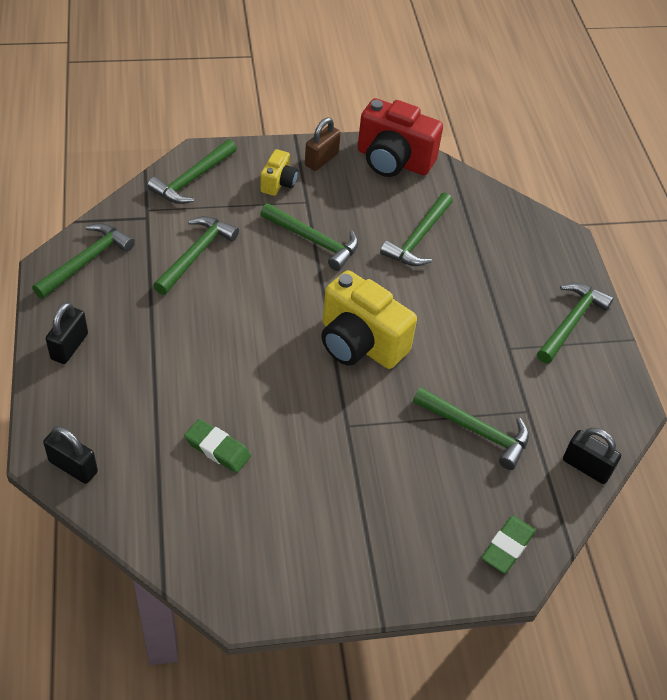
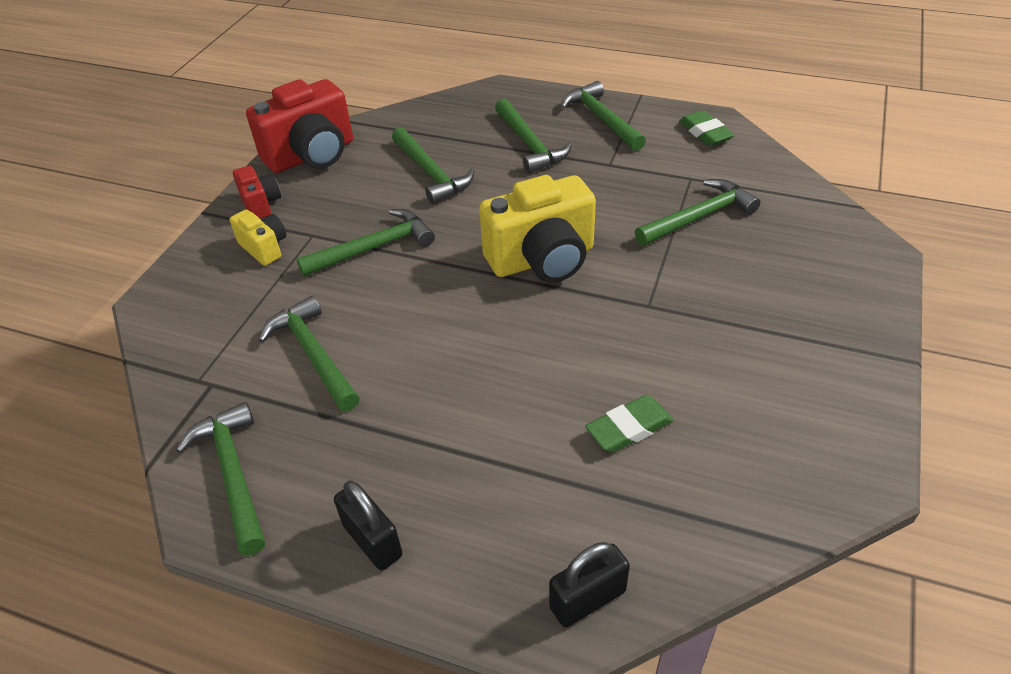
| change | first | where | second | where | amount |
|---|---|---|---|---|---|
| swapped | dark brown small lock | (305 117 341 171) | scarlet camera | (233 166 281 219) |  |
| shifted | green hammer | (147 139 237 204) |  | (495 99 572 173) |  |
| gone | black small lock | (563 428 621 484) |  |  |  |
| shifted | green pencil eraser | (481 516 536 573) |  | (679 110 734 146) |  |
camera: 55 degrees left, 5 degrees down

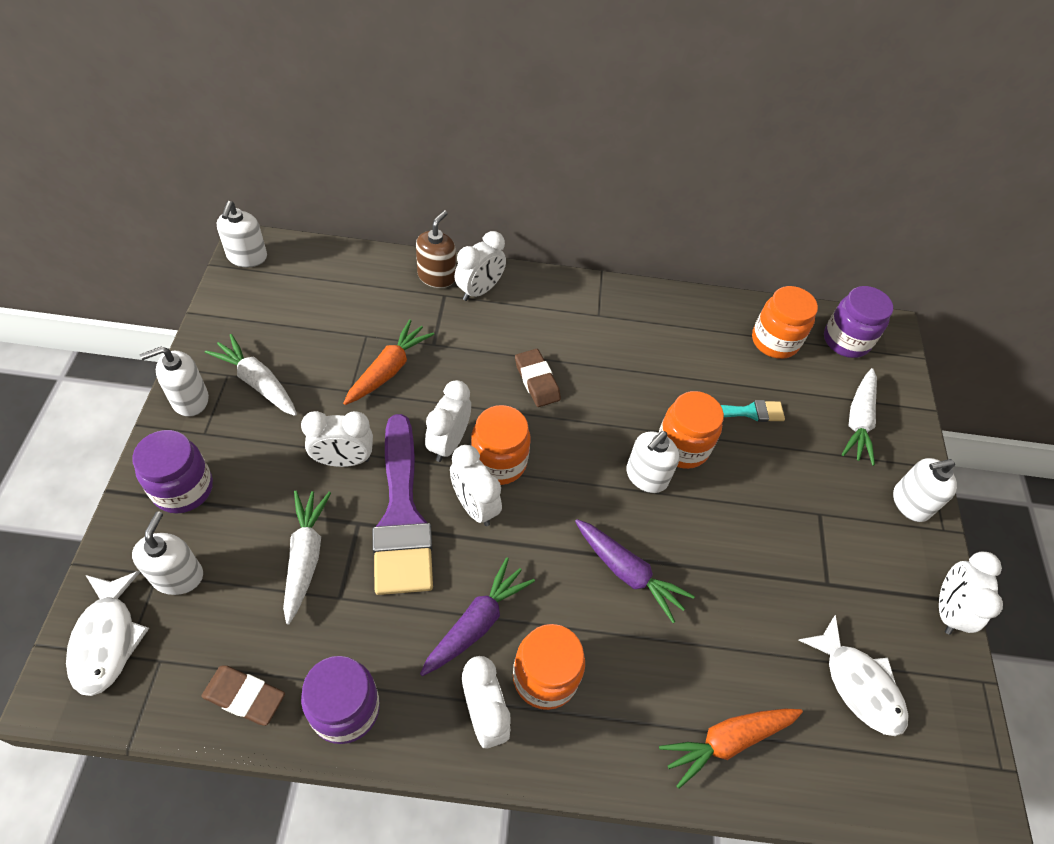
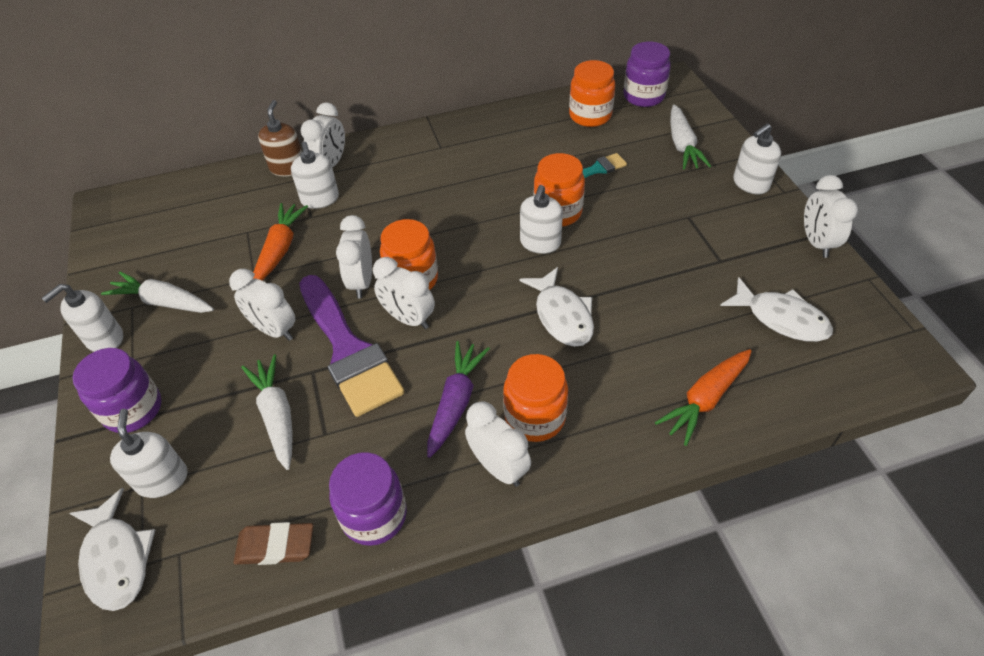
| change | first | where | second | where | amount |
|---|---|---|---|---|---|
| shifted | white pump bottle | (217 201 267 267) |  | (291 142 339 209) |  |
| gone | dark brown pencil eraser | (515 349 561 407) |  |  |  |
| rotated | white clock | (301 411 373 467) |  | (229 269 295 341) | 60 degrees clockwise |
| swapped | purple carrot | (575 519 695 623) | white fish | (520 267 594 347) |  |
camera: 15 degrees left, 5 degrees down

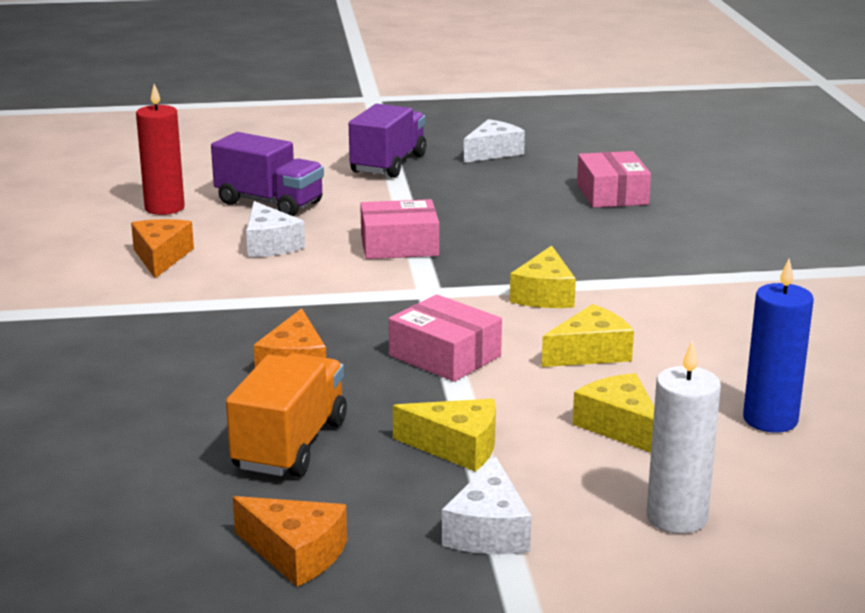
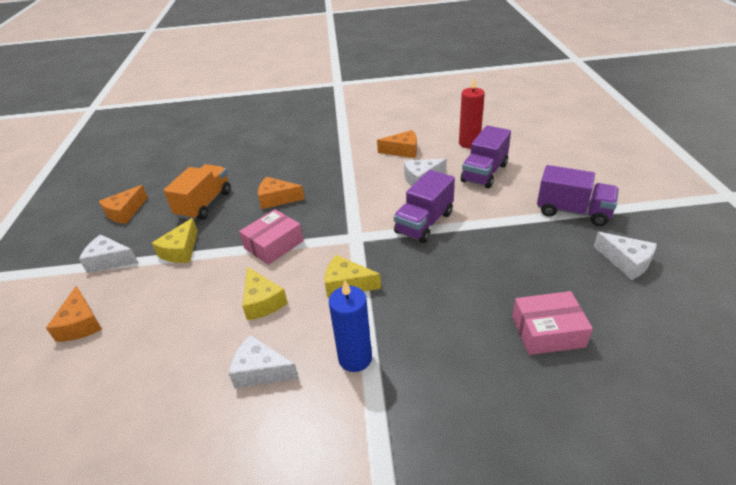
| change | first | where | second | where | amount |
|---|---|---|---|---|---|
| swapped | pink package | (360 199 439 259) | purple truck | (394 170 455 243) |  |
| shifted | cobalt candle | (743 259 814 433) |  | (329 281 372 372) |  |
| swapped | white candle | (646 341 721 534) | bright orange cheese | (46 286 102 342) |  |
| rotated | bright orange truck | (226 353 347 477) |  | (164 164 231 220) | 90 degrees counterclockwise |
| gone | golden cheese | (572 373 654 453) |  |  |  |
| new |  |  | white cheese | (229 335 299 388) |  |
camera: 95 degrees right, 15 degrees up

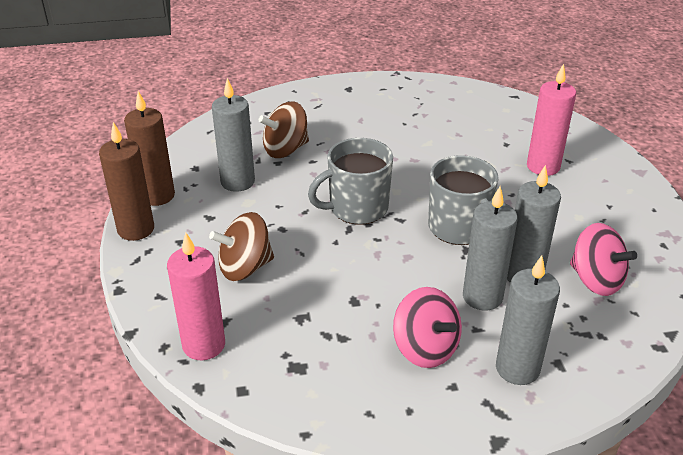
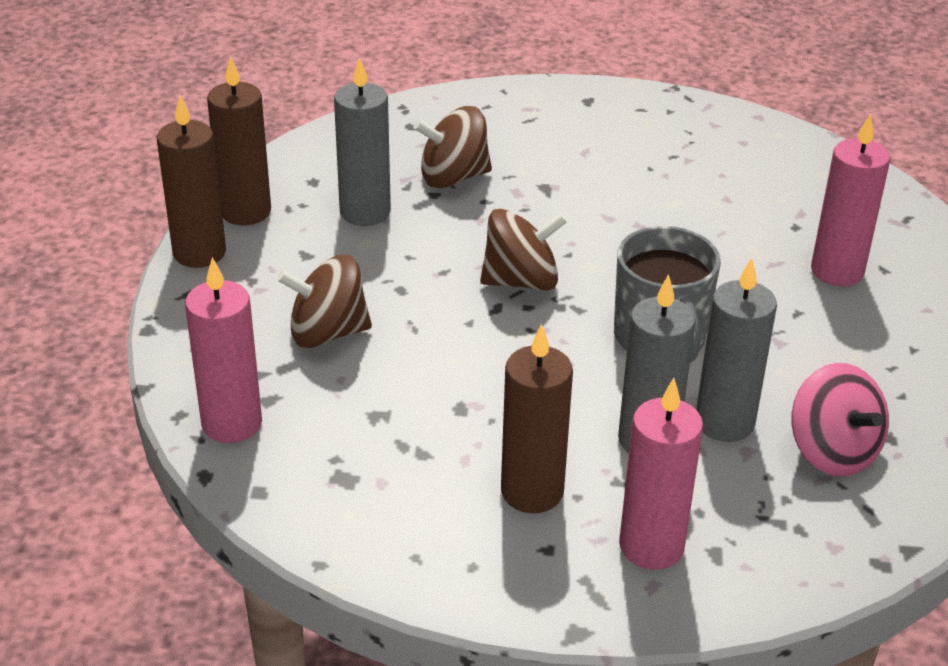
| change | first | where | second | where | amount |
|---|---|---|---|---|---|
| swapped | grey mug | (308 138 393 225) | dark brown spinning top | (480 209 568 291) |  |
| repainted | grey candle | (496 256 560 385) | pink candle | (619 378 703 570) |  |
| swapped | pink spinning top | (393 287 462 368) | dark brown candle | (501 324 573 513) |  |
camera: 15 degrees right, 0 degrees up

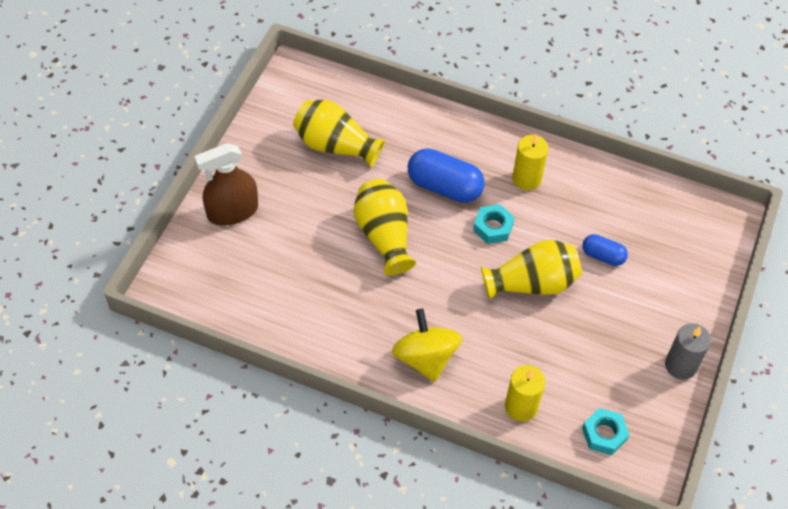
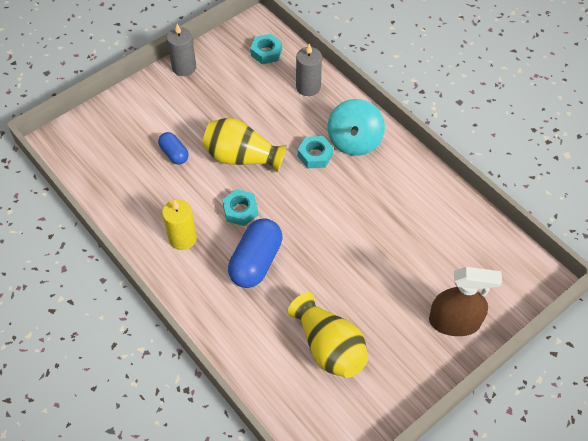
| change | first | where | second | where | amount |
|---|---|---|---|---|---|
| rotated | cobalt pill shape | (408 148 485 203) |  | (228 218 283 288) | 60 degrees clockwise |
| gone | golden tall vase | (354 179 416 275) |  |  |  |
| repainted | golden spinning top | (392 309 462 382) | teal spinning top | (328 99 385 156) |  |
| repainted | golden candle | (505 365 545 421) | grey candle | (296 44 322 96) |  |
| new |  |  | teal hexagon nut | (298 136 333 168) |  |
camera: 150 degrees left, 0 degrees up

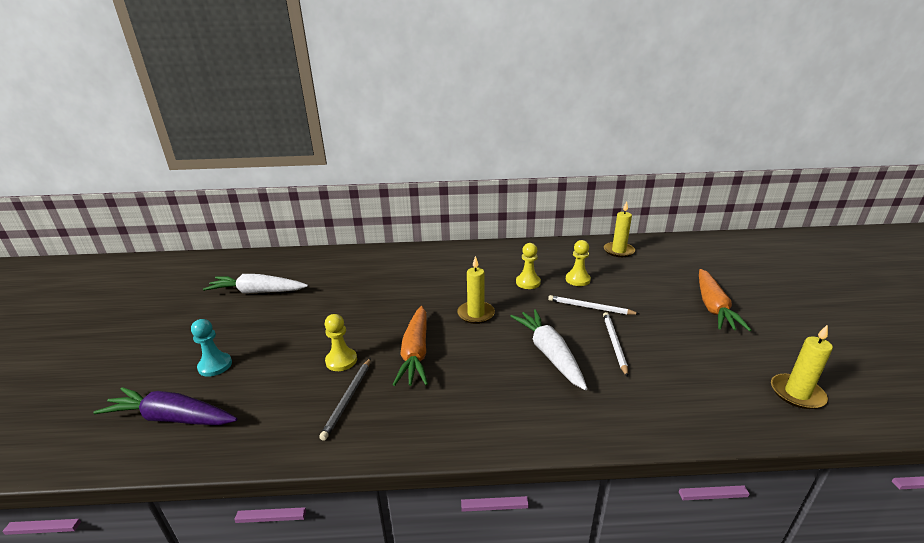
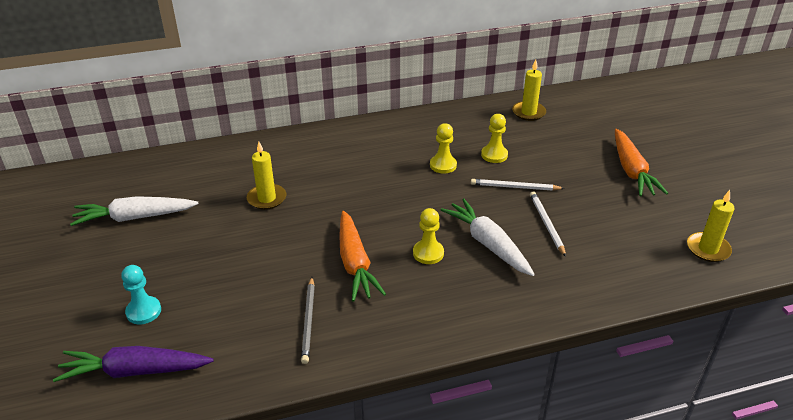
| change | first | where | second | where | amount |
|---|---|---|---|---|---|
| shifted | golden candle | (457 256 495 324) |  | (247 142 286 210) |  |
| shifted | golden game pawn | (325 314 357 371) |  | (413 208 444 264) |  |
camera: 15 degrees left, 10 degrees up

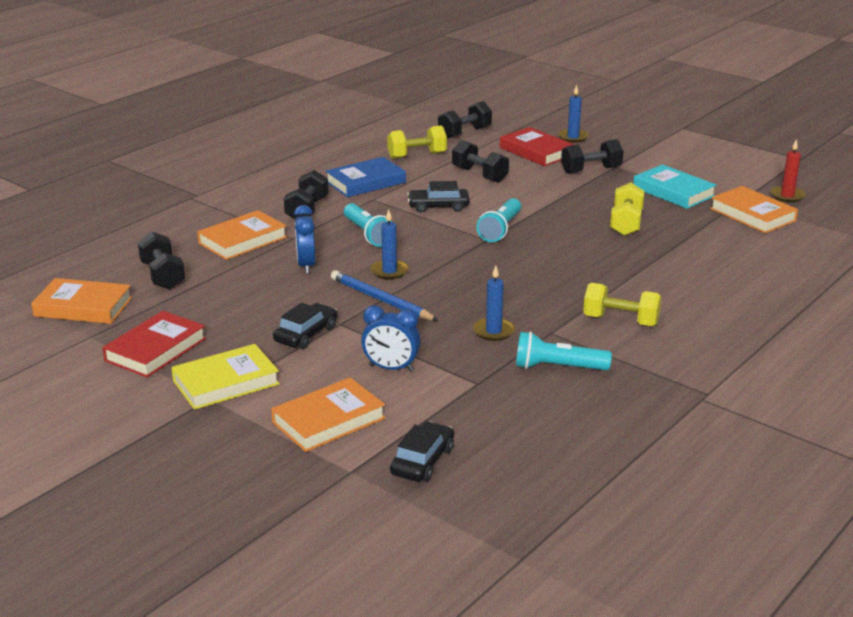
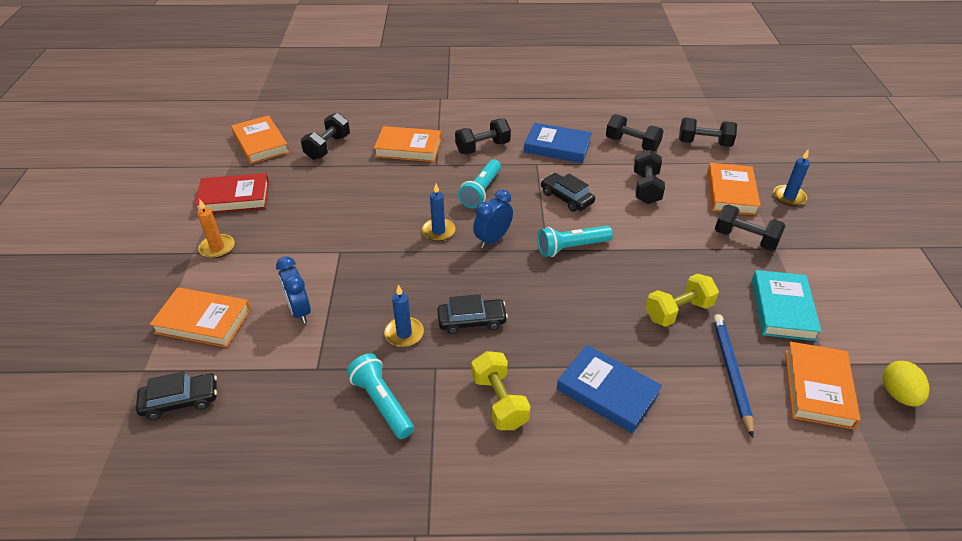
| change | first | where | second | where | amount |
|---|---|---|---|---|---|
| repainted | golden free weight | (387 126 447 159) | black free weight | (606 114 663 152) |  |
| repainted | scarlet hardcover | (500 127 575 166) | bright orange hardcover | (707 163 761 215) |  |
| swapped | scarlet candle | (770 139 806 203) | golden toy egg | (882 361 930 407) |  |
| shifted | cobalt clock | (294 205 316 274) |  | (473 189 513 248) |  |
| shifted | cobalt wooden pencil | (331 270 439 321) |  | (713 314 754 438) |  |
| shifted | black automobile | (273 303 338 349) |  | (437 294 508 334) |  |
| swapped | golden hardcover | (171 344 280 410) | bright orange candle | (197 200 235 258) |  |
| new |  |  | cobalt hardcover | (557 345 662 434) |  |
camera: 50 degrees right, 15 degrees up

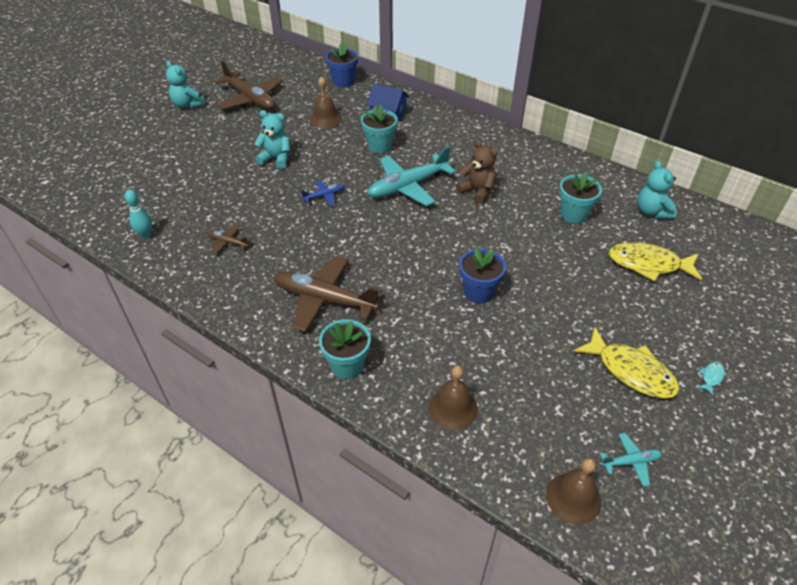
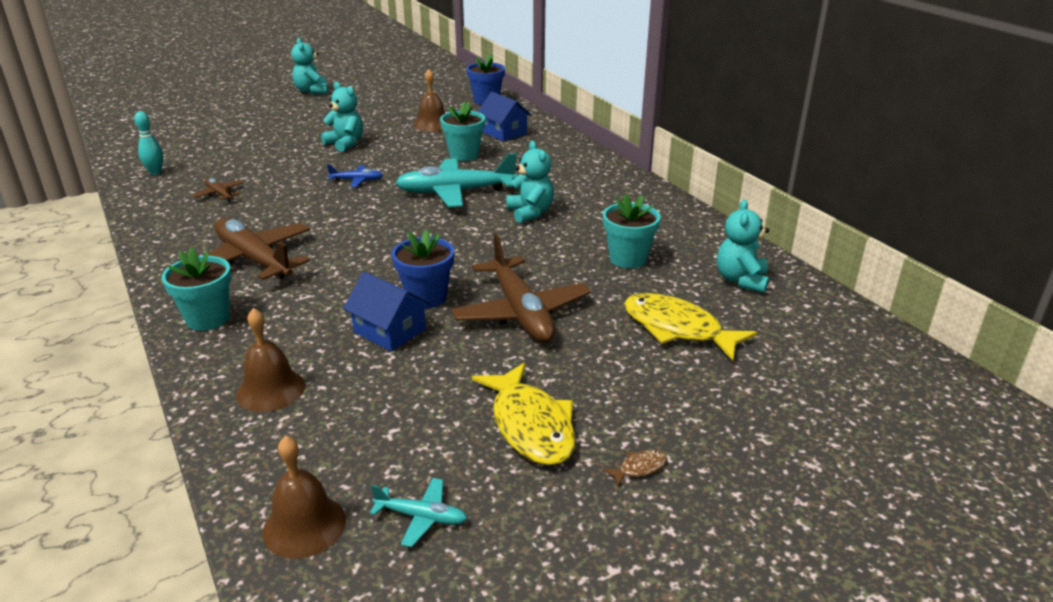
| change | first | where | second | where | amount |
|---|---|---|---|---|---|
| shifted | dark brown aeroplane | (214 61 282 110) |  | (451 234 591 343) |  |
| repainted | dark brown stuffed bear | (456 140 497 204) | teal stuffed bear | (506 141 554 223) |  |
| repainted | teal fish | (697 362 725 396) | dark brown fish | (603 450 667 487) |  |
| new |  |  | cobalt cottage | (343 272 431 352) |  |
camera: 25 degrees right, 15 degrees down

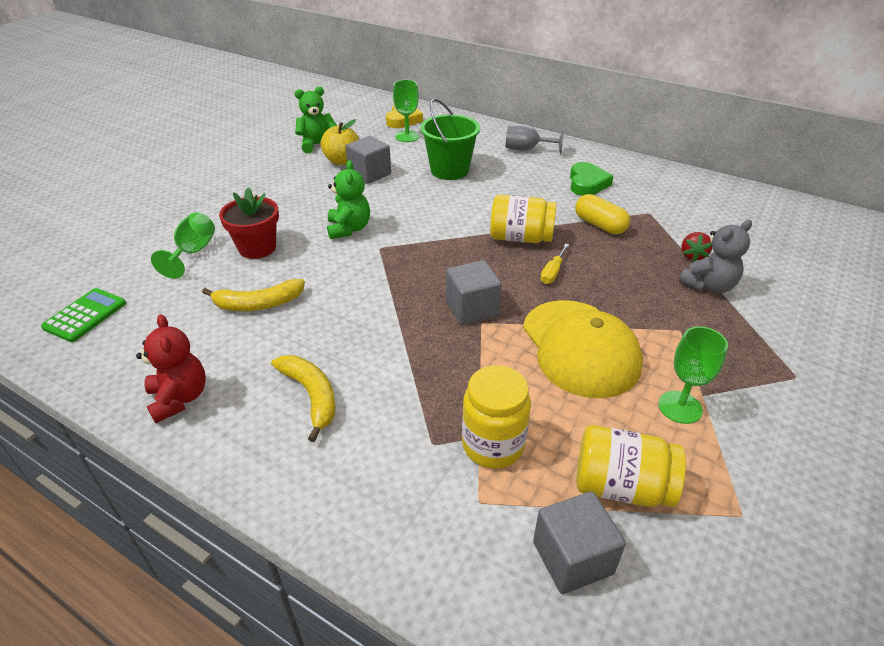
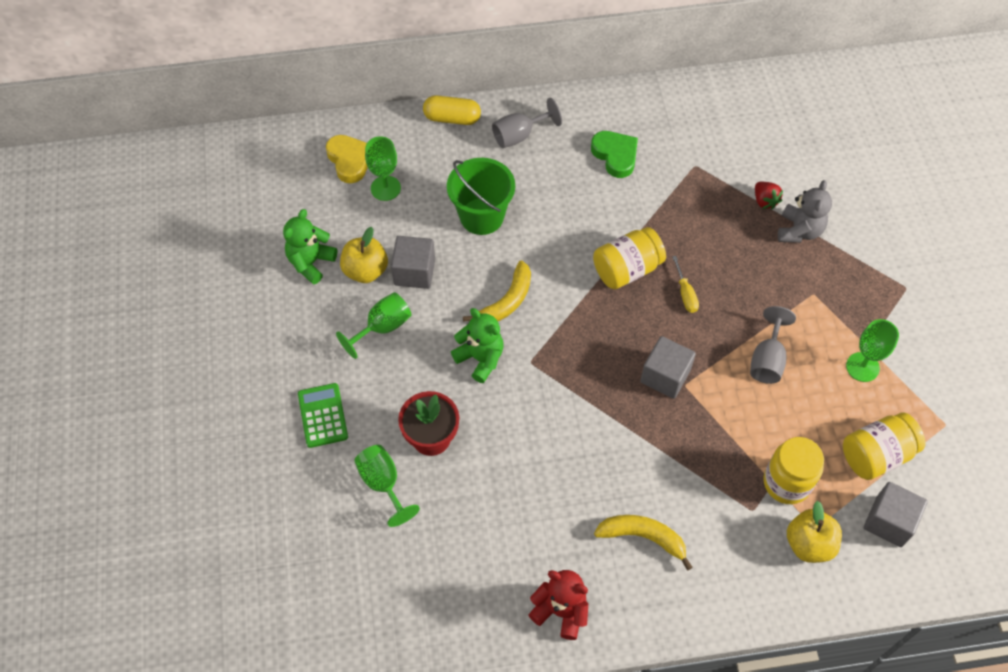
| change | first | where | second | where | amount |
|---|---|---|---|---|---|
| shifted | golden pill shape | (575 194 630 234) |  | (423 95 481 125) |  |
| shifted | golden toy banana | (202 279 305 311) |  | (463 260 531 322) |  |
| shifted | green calculator | (41 288 126 342) |  | (298 383 348 448) |  |
| swapped | golden peaked cap | (523 300 643 398) | grey goblet | (750 306 796 384) |  |
| new |  |  | green goblet | (336 292 412 359) |  |
| new |  |  | golden apple fruit | (787 501 842 563) |  |
camera: 40 degrees left, 20 degrees up

